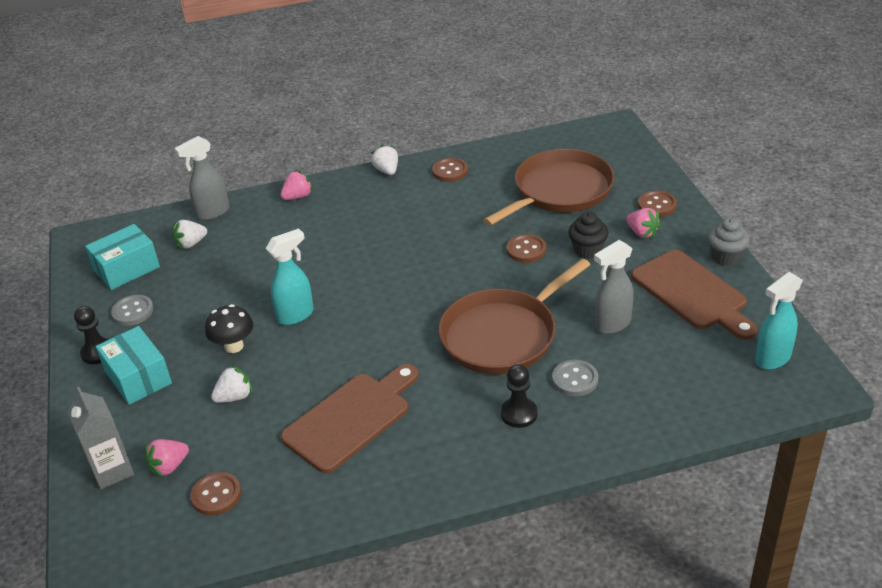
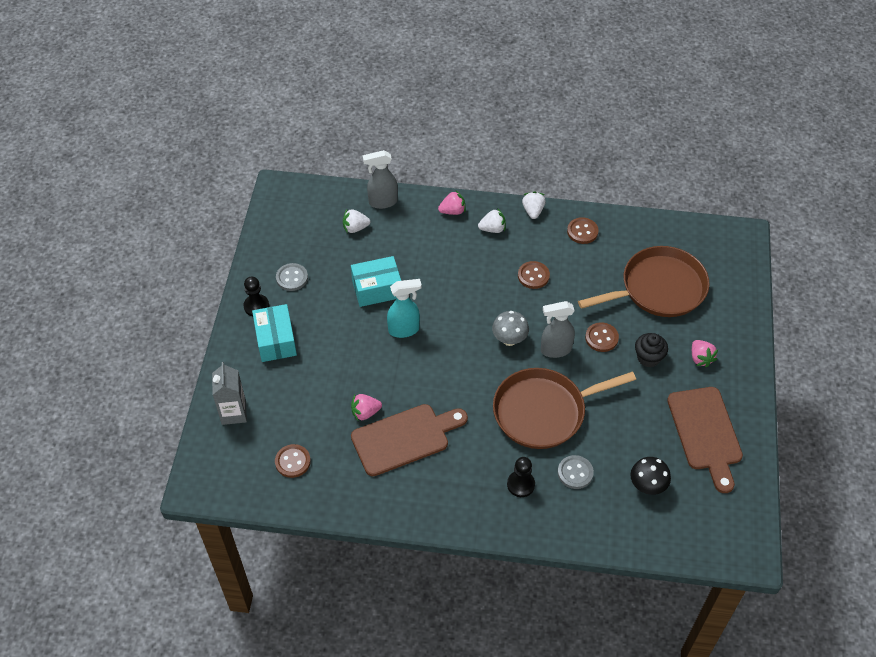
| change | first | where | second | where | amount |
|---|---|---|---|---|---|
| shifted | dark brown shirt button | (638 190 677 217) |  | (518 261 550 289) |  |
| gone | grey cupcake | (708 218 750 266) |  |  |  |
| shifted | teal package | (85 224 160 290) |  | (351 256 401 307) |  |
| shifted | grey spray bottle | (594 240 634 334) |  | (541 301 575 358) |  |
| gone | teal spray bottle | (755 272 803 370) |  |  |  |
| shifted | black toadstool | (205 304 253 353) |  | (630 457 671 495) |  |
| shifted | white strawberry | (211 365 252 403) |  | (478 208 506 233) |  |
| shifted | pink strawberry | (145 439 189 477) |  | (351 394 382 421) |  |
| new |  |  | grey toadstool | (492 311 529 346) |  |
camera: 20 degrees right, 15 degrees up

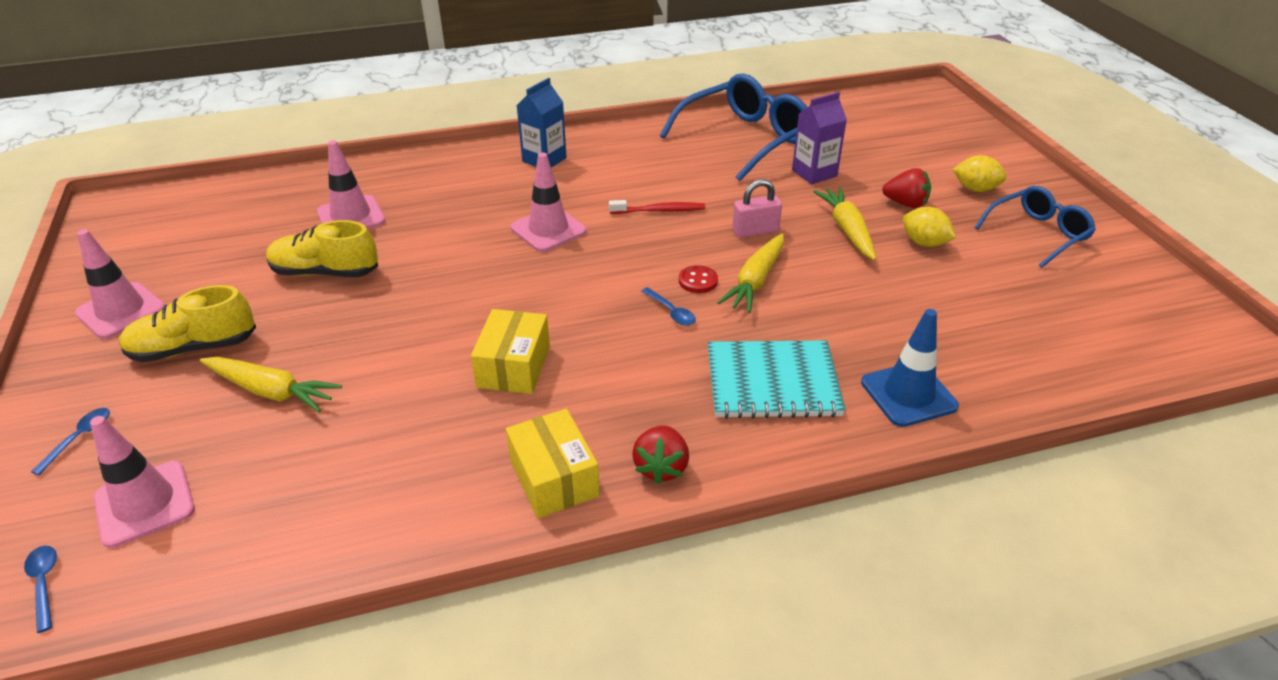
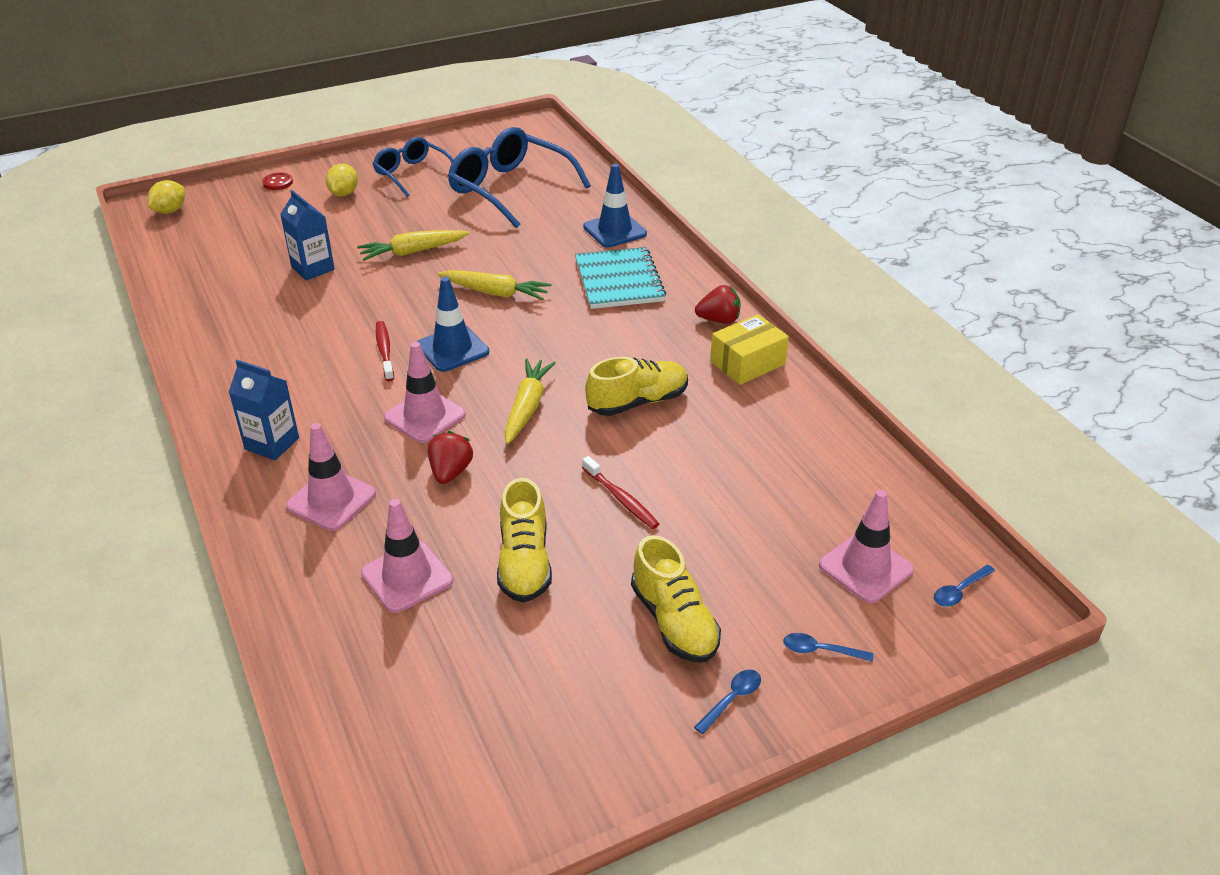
| change | first | where | second | where | amount |
|---|---|---|---|---|---|
| shifted | cobalt glasses | (660 74 807 181) |  | (448 127 591 228) |  |
| repainted | purple milk carton | (792 92 847 184) | cobalt milk carton | (280 190 335 280) |  |
| shifted | scarlet strawberry | (882 168 931 208) |  | (428 431 473 484) |  |
| gone | pink small lock | (732 179 782 238) |  |  |  |
| shifted | golden toy lemon | (903 207 956 247) |  | (147 180 185 214) |  |
| shifted | pink traffic cone | (75 229 165 339) |  | (286 423 376 531) |  |
| shifted | scarlet shirt button | (679 265 718 293) |  | (262 172 293 190) |  |
| shifted | cobalt teaspoon | (642 287 696 326) |  | (694 670 761 734) |  |
| swapped | golden package | (471 309 550 394) | golden sneaker | (585 357 688 416) |  |
| shifted | golden carrot | (200 357 342 412) |  | (504 358 556 444) |  |
| new |  |  | cobalt traffic cone | (417 277 489 372) |  |
| new |  |  | scarlet tooth brush | (582 456 659 529) |  |
camera: 100 degrees left, 0 degrees up

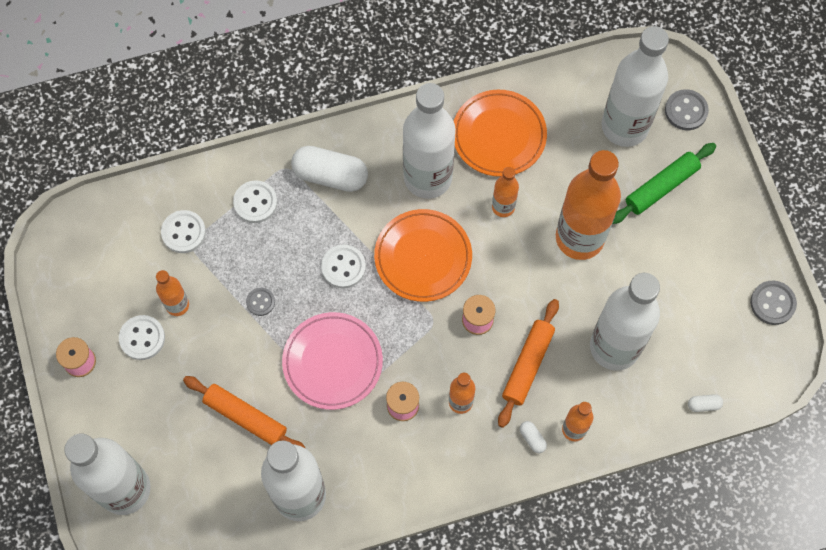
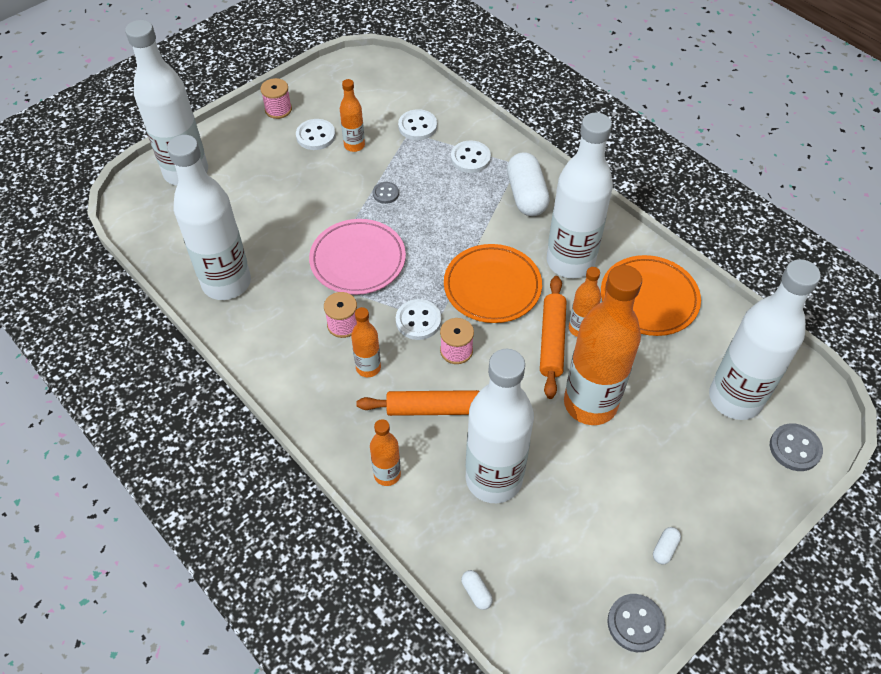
| change | first | where | second | where | amount |
|---|---|---|---|---|---|
| gone | green rolling pin | (613 143 716 224) |  |  |  |
| shifted | white shirt button | (321 245 366 288) |  | (396 299 441 340) |  |
| shifted | bright orange rolling pin | (183 376 306 449) |  | (540 276 566 399) |  |
| shifted | white pill shape | (520 421 547 453) |  | (653 527 681 565) |  |
camera: 65 degrees right, 15 degrees down

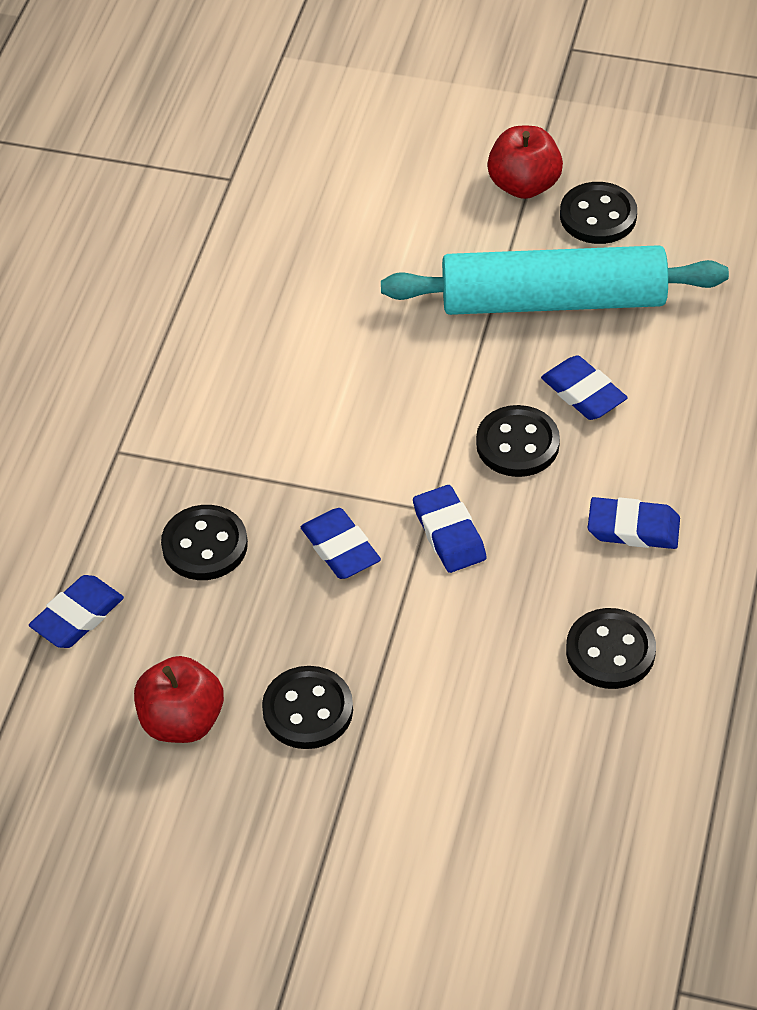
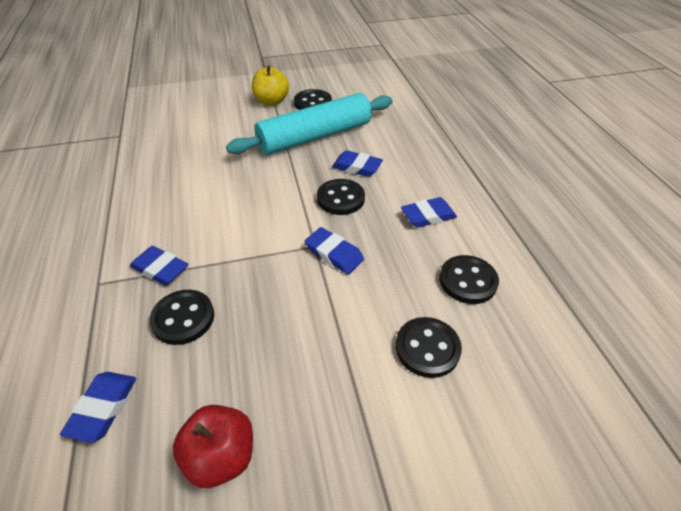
| change | first | where | second | where | amount |
|---|---|---|---|---|---|
| repainted | scarlet apple fruit | (487 126 563 199) | golden apple fruit | (252 65 289 106) |  |
| shifted | cobalt pencil eraser | (301 508 381 579) |  | (130 246 189 285) |  |
| shifted | black shirt button | (262 666 353 749) |  | (396 317 462 378) |  |
camera: 30 degrees left, 5 degrees down

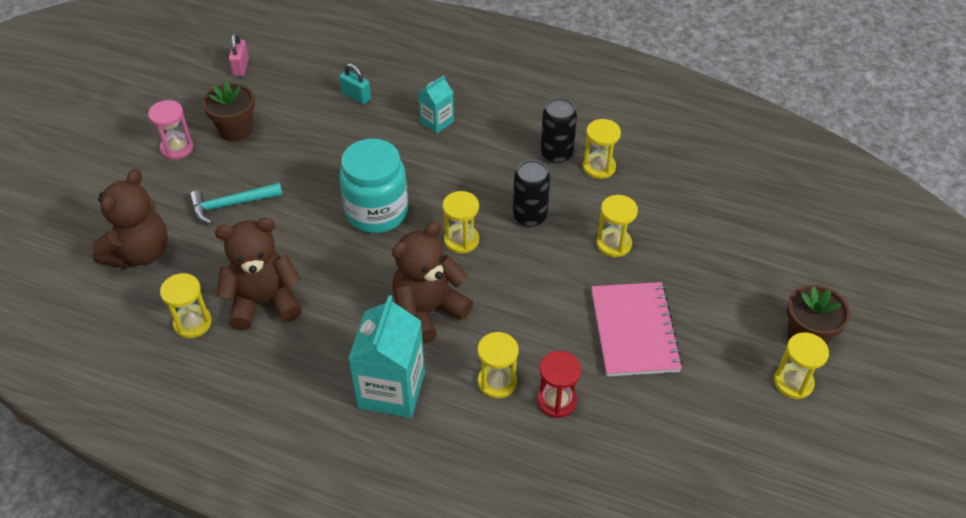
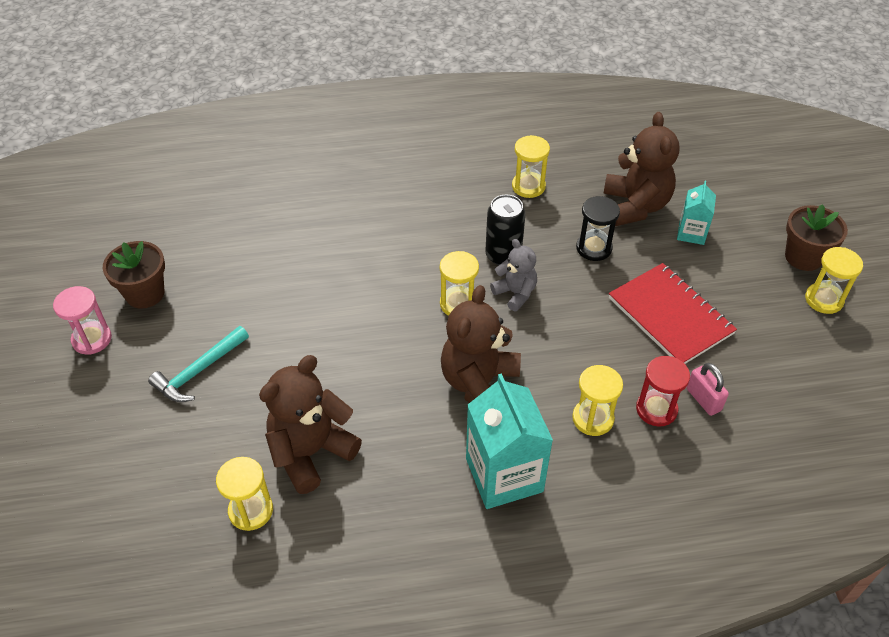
| change | first | where | second | where | amount |
|---|---|---|---|---|---|
| shifted | pink small lock | (229 33 249 76) |  | (687 363 729 416) |  |
| gone | teal small lock | (339 63 371 104) |  |  |  |
| shifted | teal milk carton | (418 75 454 134) |  | (677 181 716 245) |  |
| gone | black soda can | (540 98 577 164) |  |  |  |
| gone | teal jar | (339 138 408 233) |  |  |  |
| shifted | dark brown stuffed bear | (92 169 168 269) |  | (603 112 680 226) |  |
| repainted | golden hourglass | (596 195 638 257) | black hourglass | (576 196 620 261) |  |
| repainted | pink exercise book | (591 282 683 377) | scarlet exercise book | (609 263 737 364) |  |
| new |  |  | grey stuffed bear | (490 239 537 311) |  |
camera: 30 degrees left, 0 degrees up

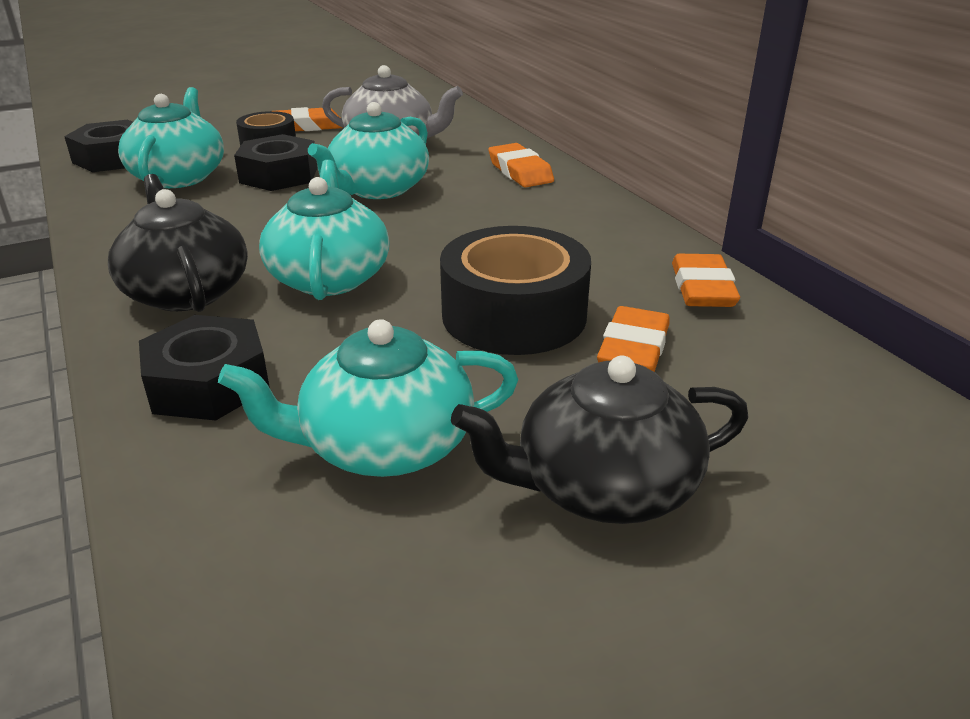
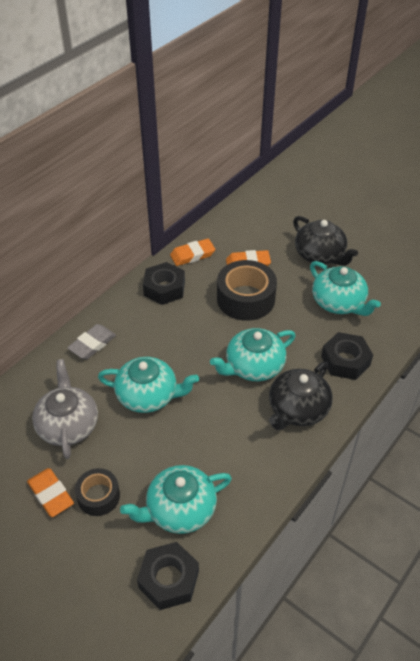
| change | first | where | second | where | amount |
|---|---|---|---|---|---|
| shifted | black hexagon nut | (234 134 318 191) |  | (143 262 185 305) |  |
| repainted | bright orange pencil eraser | (488 143 554 187) | grey pencil eraser | (67 324 116 359) |  |
camera: 115 degrees left, 15 degrees up

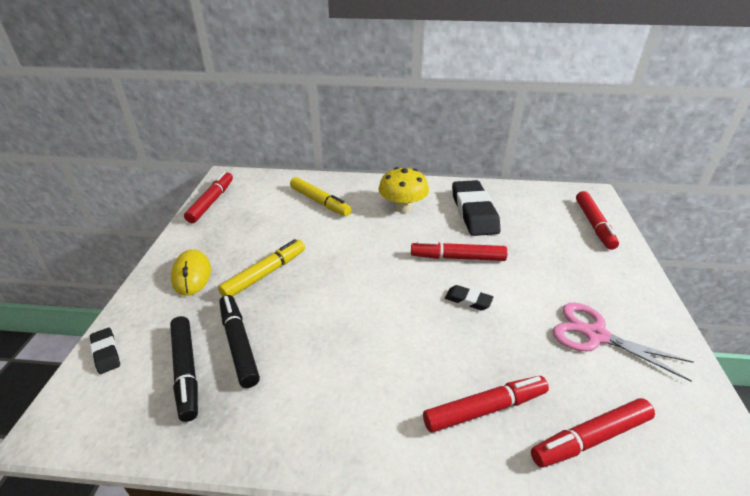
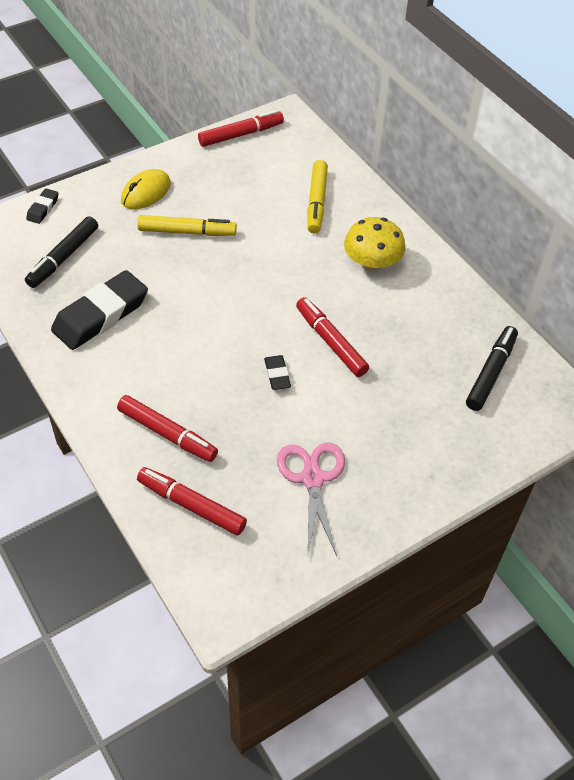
| change | first | where | second | where | amount |
|---|---|---|---|---|---|
| shifted | black pencil eraser | (452 180 501 236) |  | (51 270 148 350) |  |
| gone | scarlet marker pen | (576 191 619 250) |  |  |  |
| shifted | black marker pen | (219 295 260 388) |  | (466 326 518 411) |  |
camera: 50 degrees right, 15 degrees up

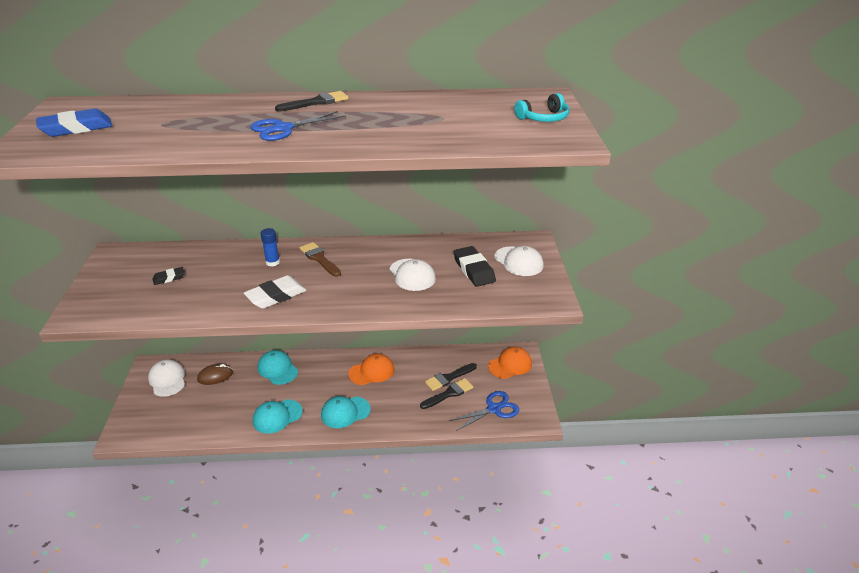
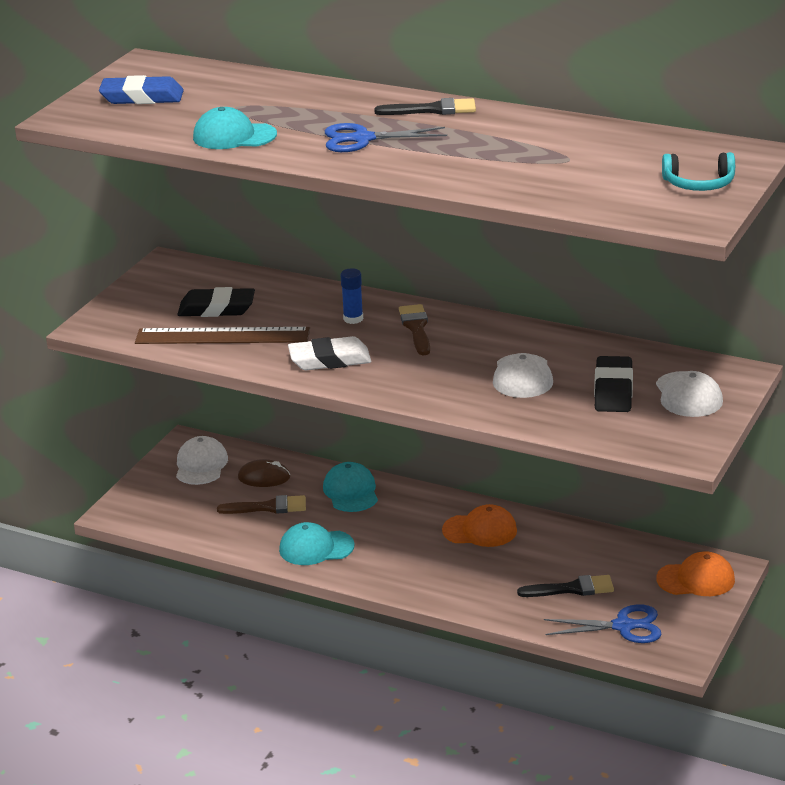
| change | first | where | second | where | amount |
|---|---|---|---|---|---|
| scaled | black pencil eraser | (152 267 185 285) |  | (177 287 255 317) | x1.79 |
| gone | black paintbrush | (425 363 477 391) |  |  |  |
| shifted | teal peaked cap | (321 396 371 428) |  | (193 107 277 149) |  |
| new |  |  | dark brown measuring stick | (135 327 310 344) |  |
| new |  |  | dark brown paintbrush | (217 495 306 514) |  |
camera: 30 degrees right, 5 degrees down

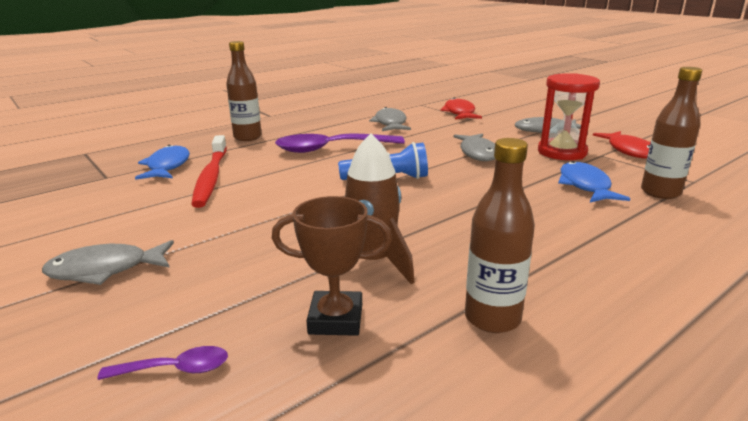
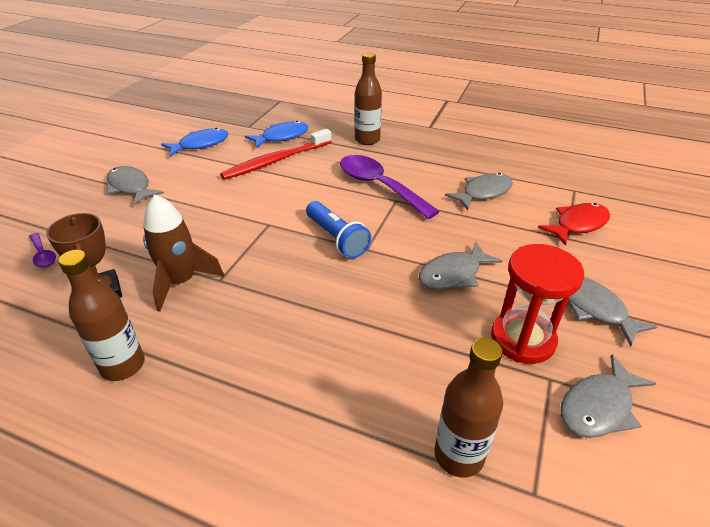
| change | first | where | second | where | amount |
|---|---|---|---|---|---|
| repainted | scarlet fish | (593 131 651 159) | grey fish | (560 354 656 438) |  |
| shifted | cobalt fish | (558 161 630 202) |  | (161 128 228 157) |  |
camera: 60 degrees right, 15 degrees up

